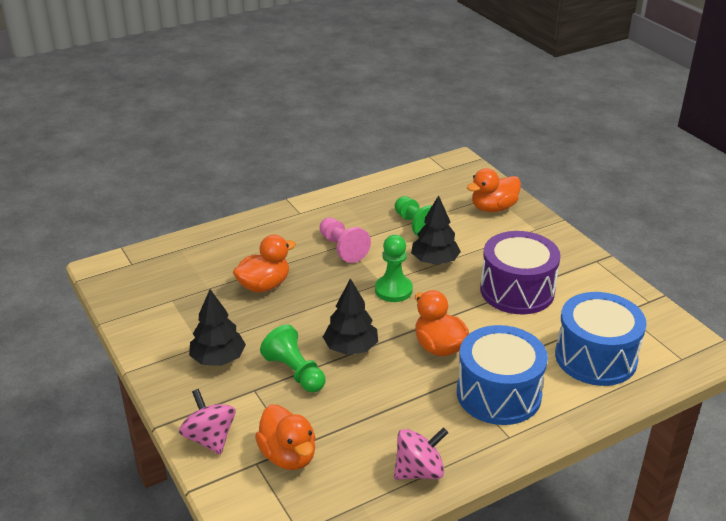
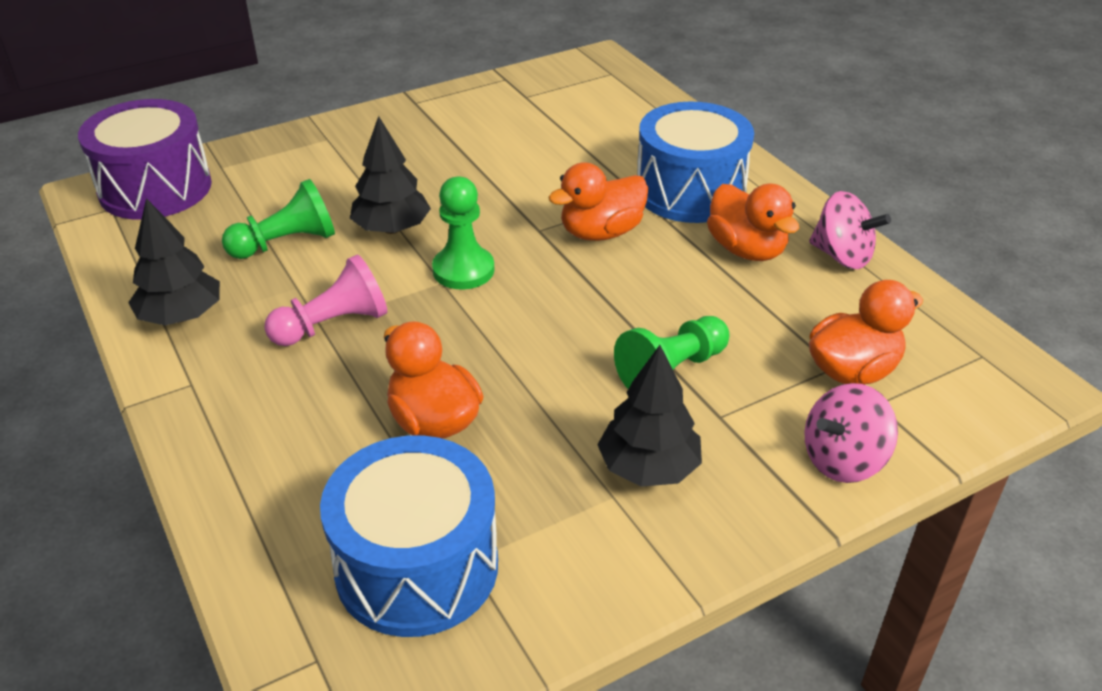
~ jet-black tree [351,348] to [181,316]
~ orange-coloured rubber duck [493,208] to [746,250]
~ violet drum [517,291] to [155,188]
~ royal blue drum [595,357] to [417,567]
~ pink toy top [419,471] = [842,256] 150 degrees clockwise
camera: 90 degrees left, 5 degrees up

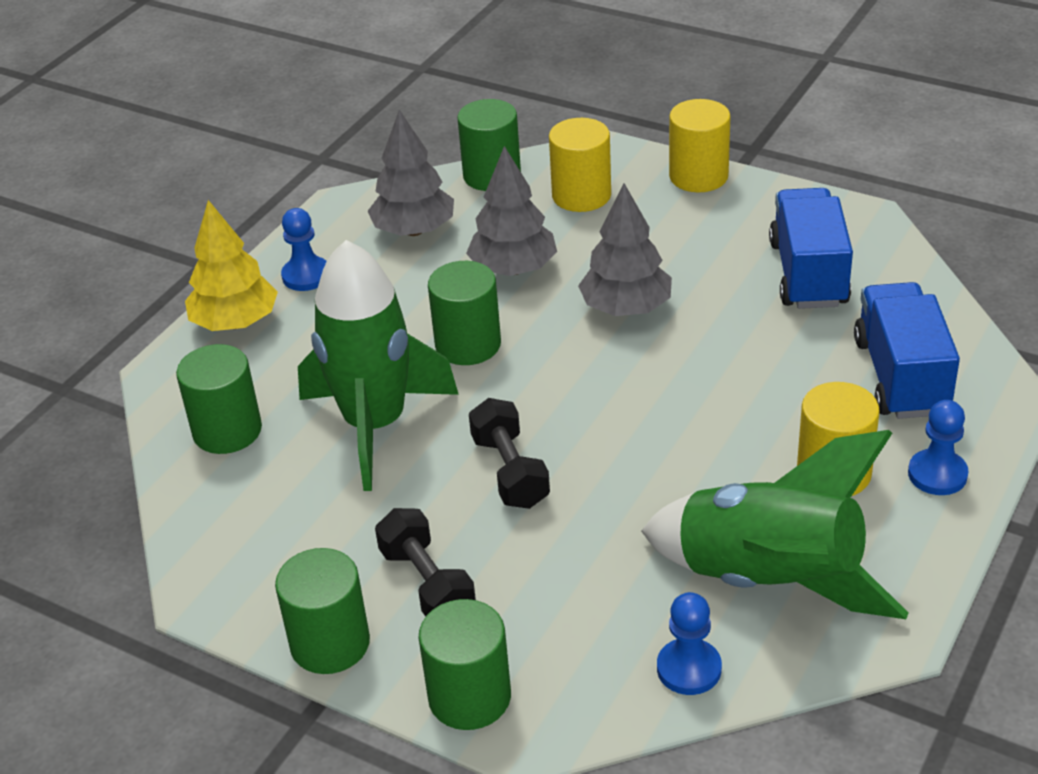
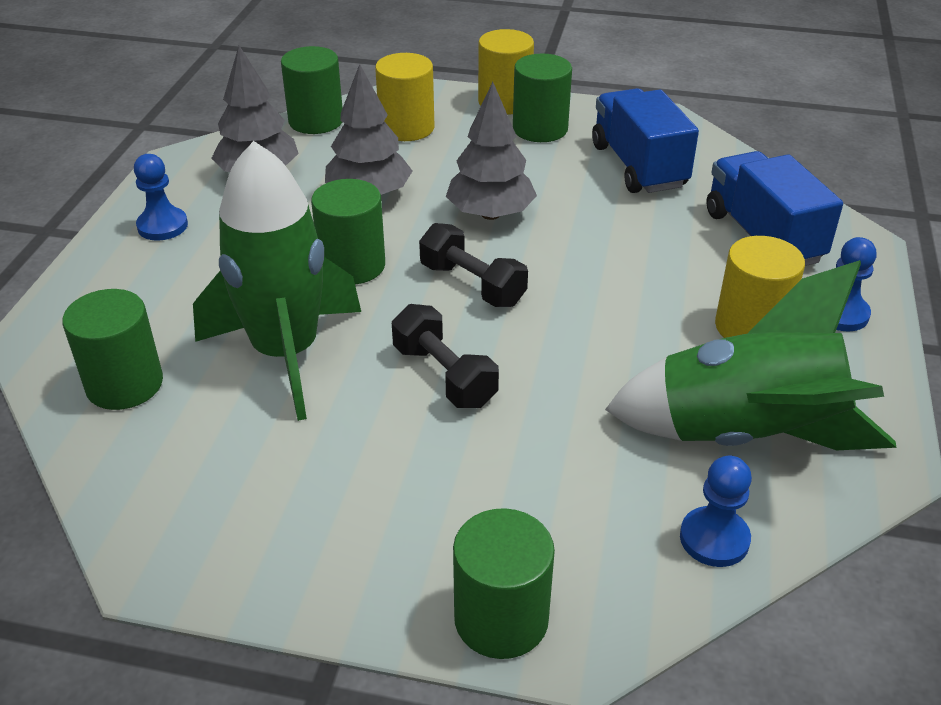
- golden tree [235,323]
~ leaf-green solid cylinder [330,643] to [540,129]
~ jet-black hand weight [427,584] to [472,285]
camera: 20 degrees left, 0 degrees up

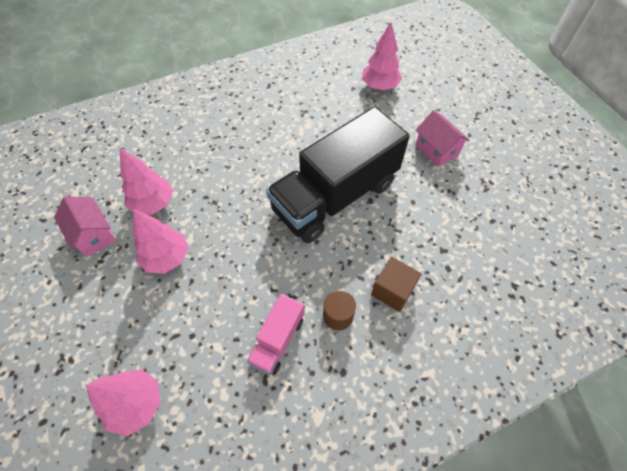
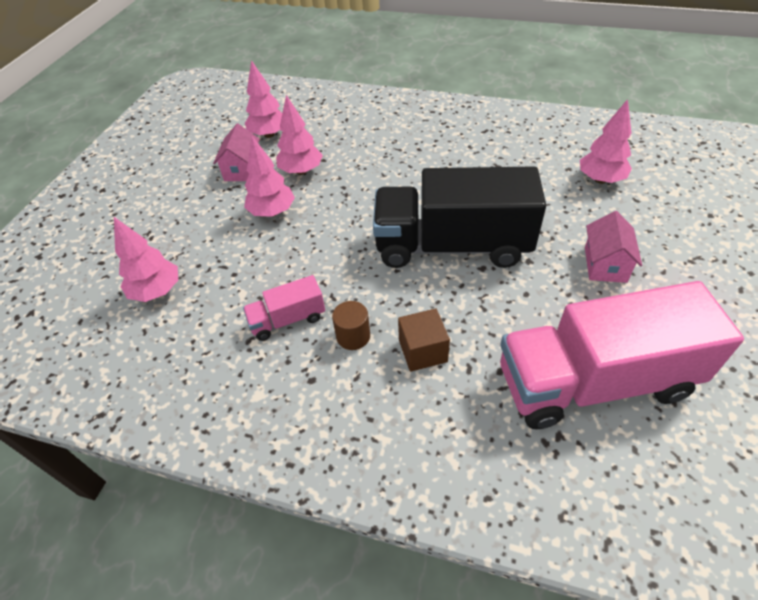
+ pink tree [269,134]
+ pink truck [594,381]
camera: 45 degrees right, 10 degrees down

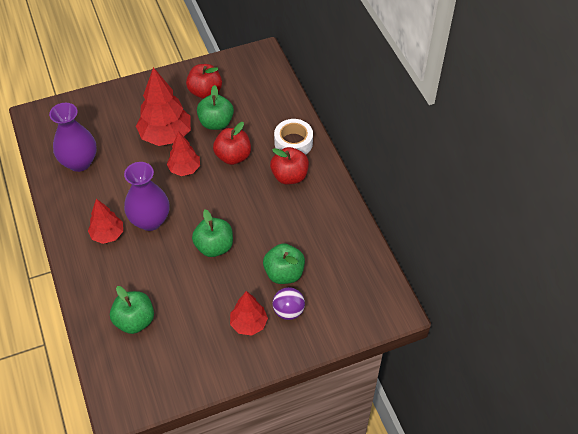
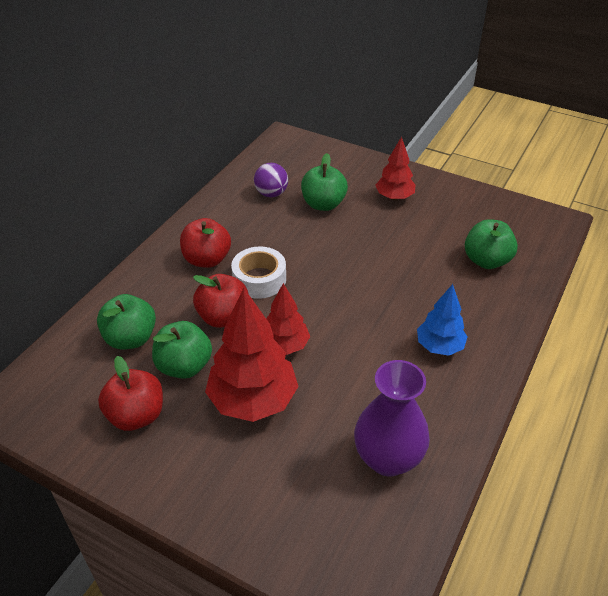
- violet vase [150,220]
~ leaf-green toy apple [214,246] to [130,338]
~ violet ball [288,311] to [271,194]
~ pure white roll of tape [293,143] to [259,279]
~ scarlet tree [108,235] to royal blue tree [439,346]
camera: 130 degrees left, 10 degrees down

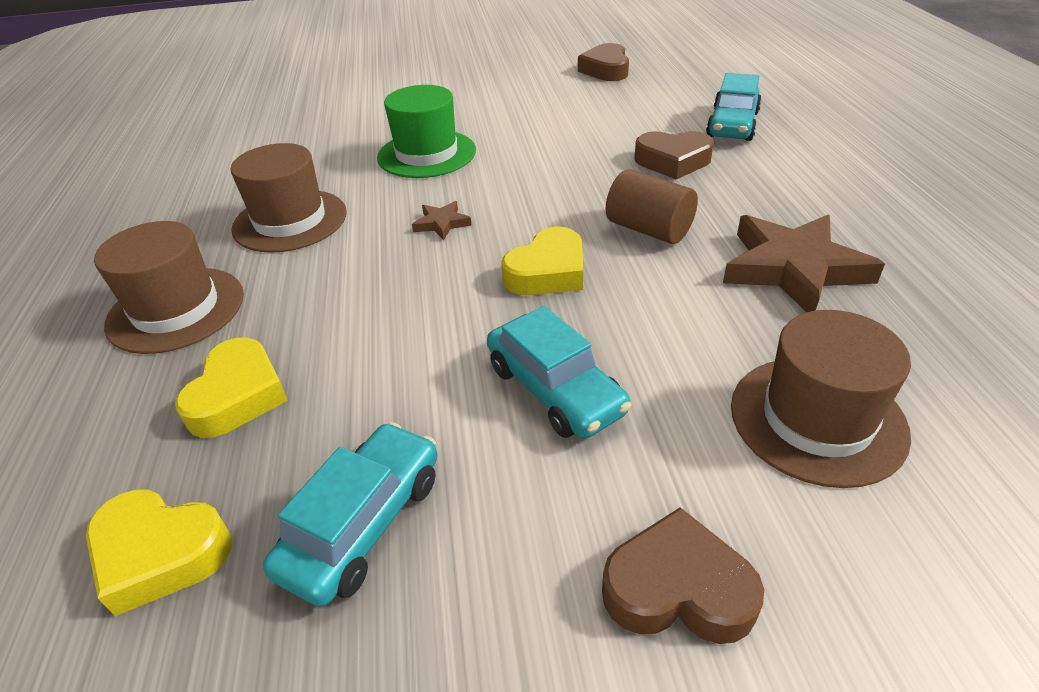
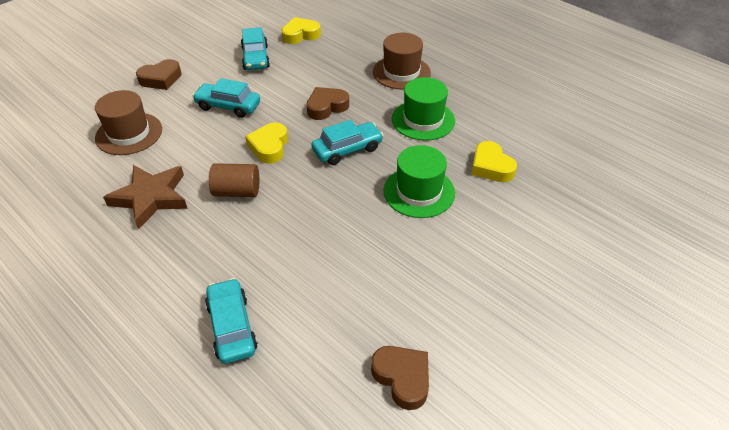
~ golden heart [238,395] to [491,167]
~ dark brown heart [673,161] to [326,107]
~ dark brown star [442,223] to teal toy car [347,150]
~ dark brown top hat [290,220] to leaf-green top hat [423,120]
camera: 140 degrees right, 5 degrees up

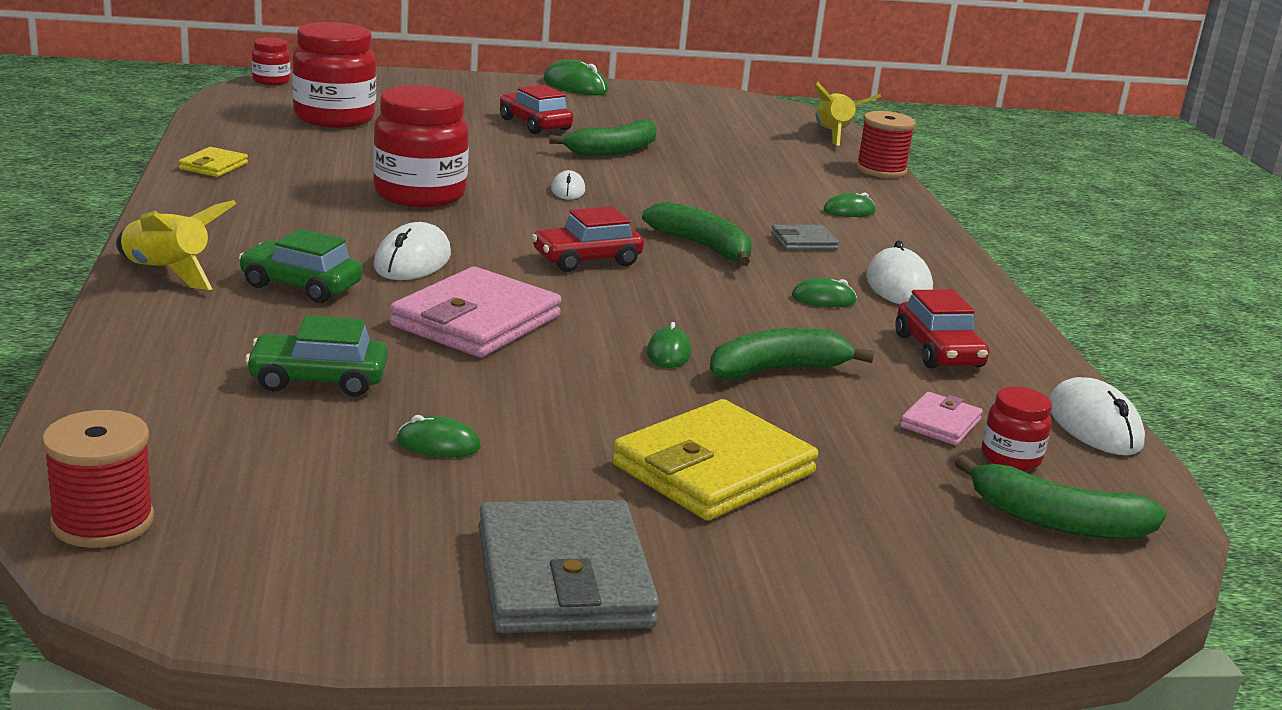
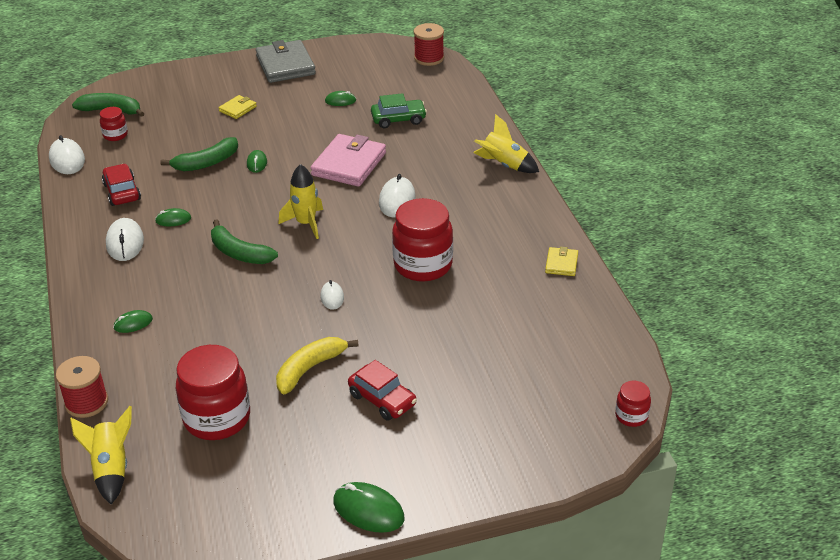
- leaf-green toy car [301,286]
- ash-grey wallet [803,242]
- pink wallet [940,423]
~ scarlet jam jar [334,118] to [217,418]
~ scarlet toy car [586,260] to golden toy rocket [306,223]
~ leaf-green banana [613,151] to golden banana [310,369]
~ golden wallet [713,469] = [238,109] x0.49
camera: 175 degrees right, 15 degrees up

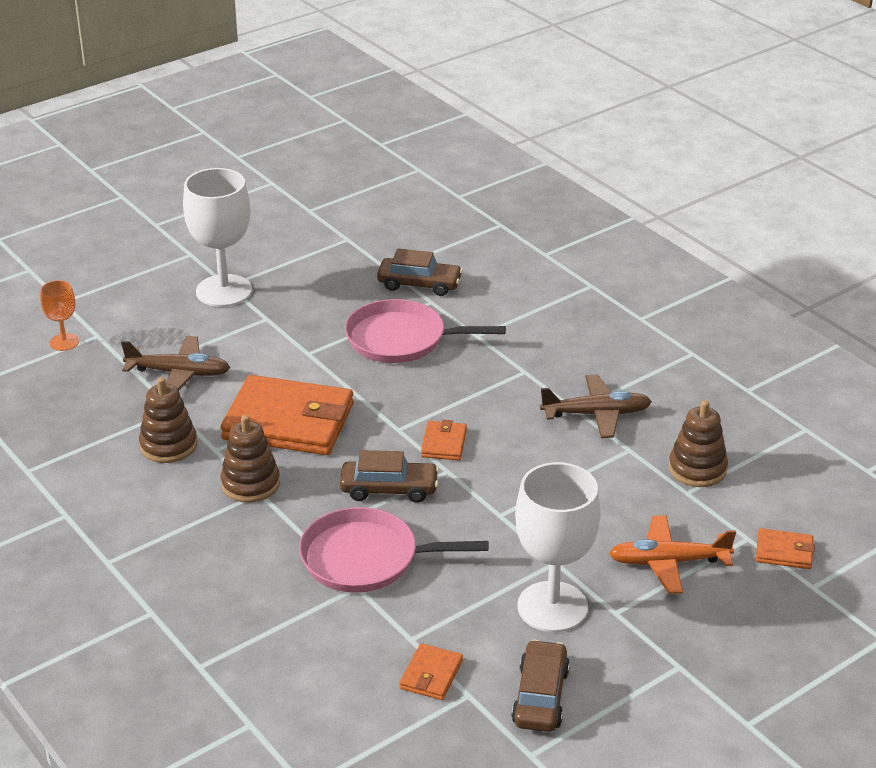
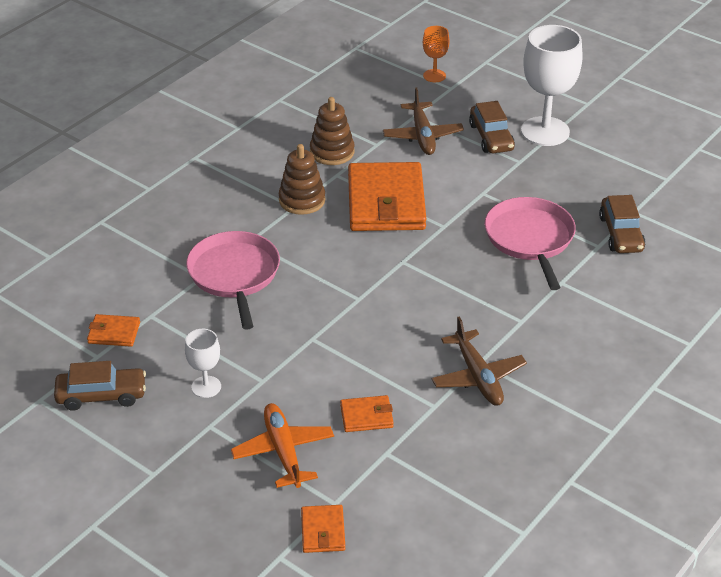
- dark brown ring stacker [697,469]
~ dark brown toy car [389,489] to [491,137]
~ orange-coloured wallet [444,443] to [366,416]
~ pure white wine glass [552,607] = [206,387] x0.50
camera: 75 degrees right, 5 degrees up

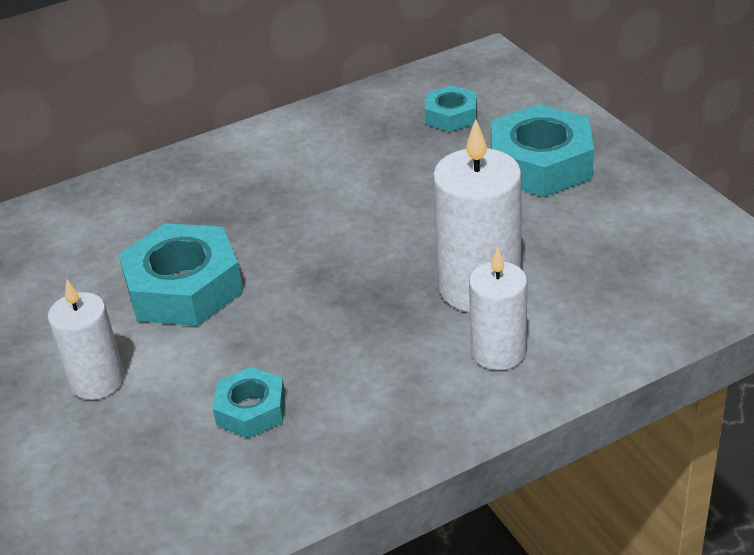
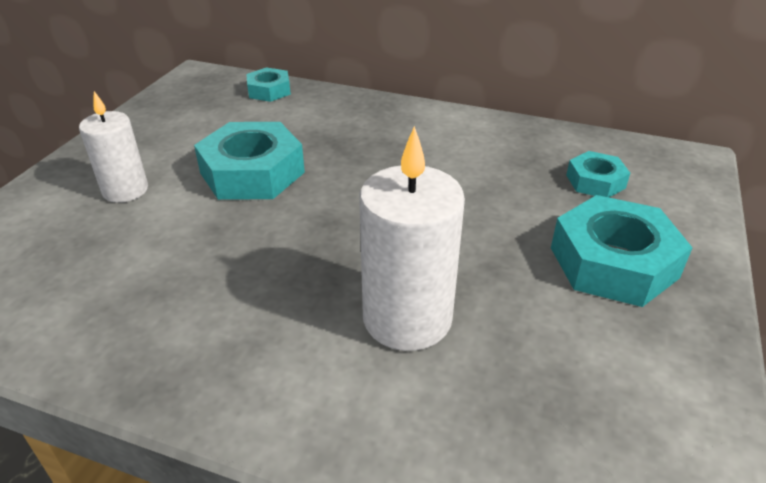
- pure white candle [498,352]
~ teal hexagon nut [251,410] to [269,91]
camera: 45 degrees right, 0 degrees up

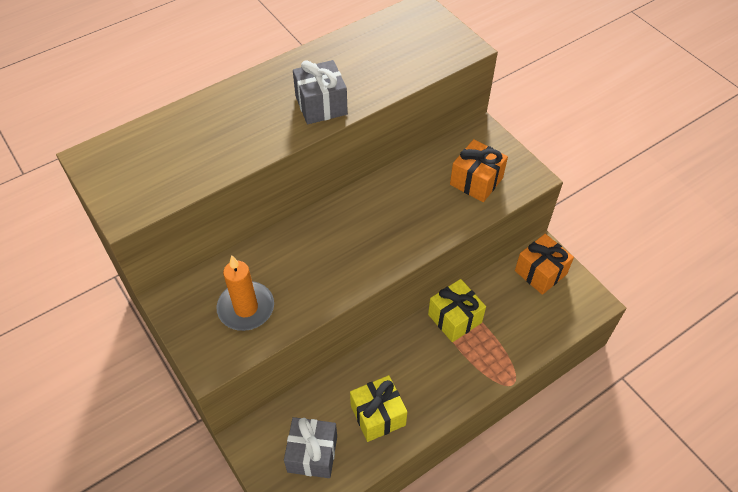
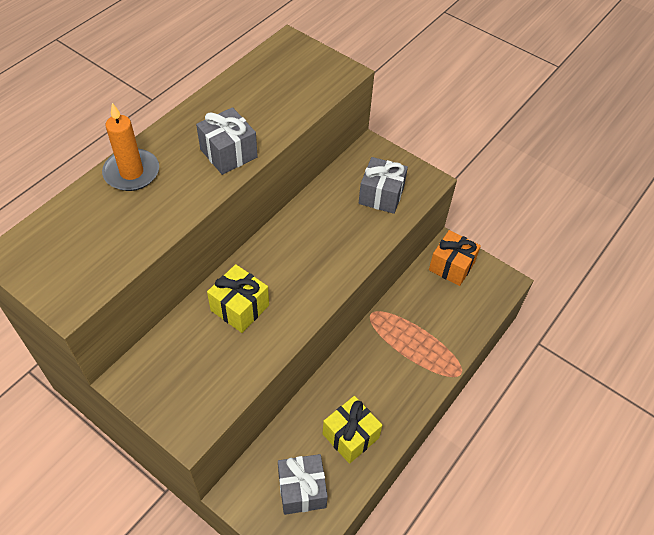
~ orange-coloured candle [246,308] to [132,172]
~ golden present [454,318] to [240,308]
~ orange-coloured present [476,181] to ash-grey present [381,195]
camera: 20 degrees left, 0 degrees up

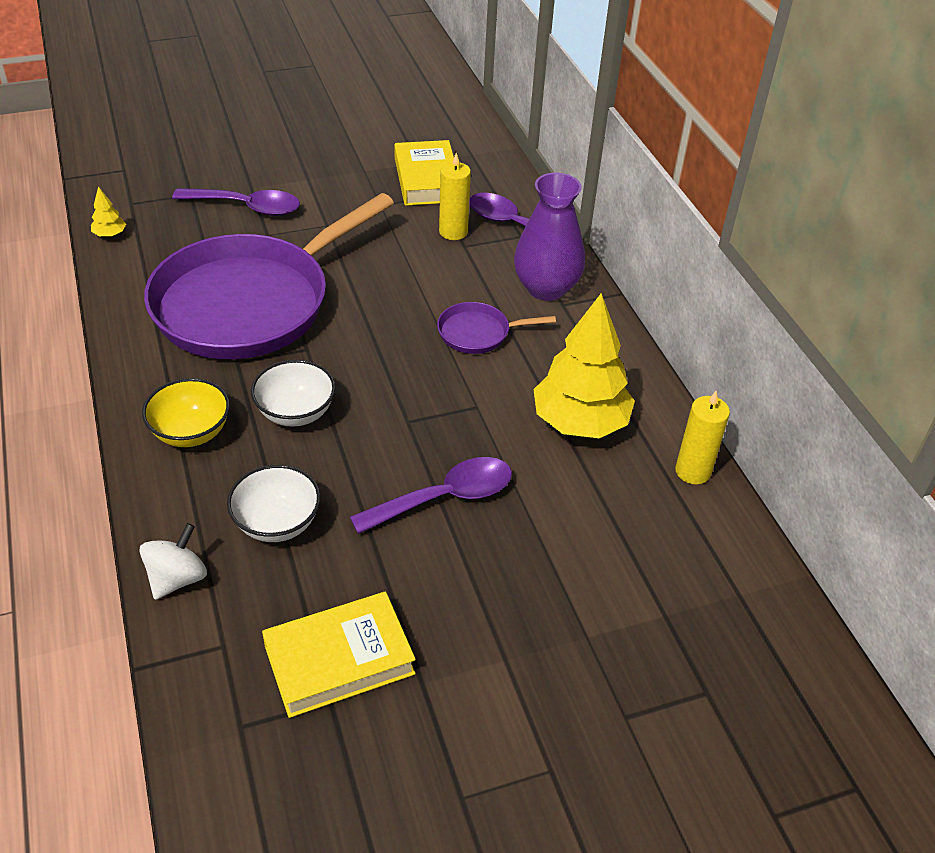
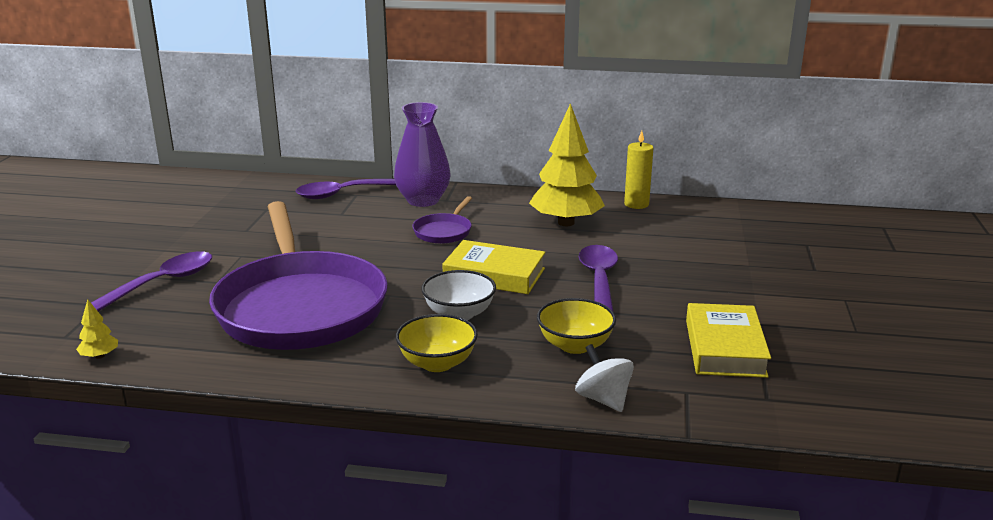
- golden candle [453,232]
~ golden hardback [427,180] to [494,274]
~ pure white deep dish [277,523] to golden deep dish [575,345]
camera: 60 degrees left, 20 degrees down

